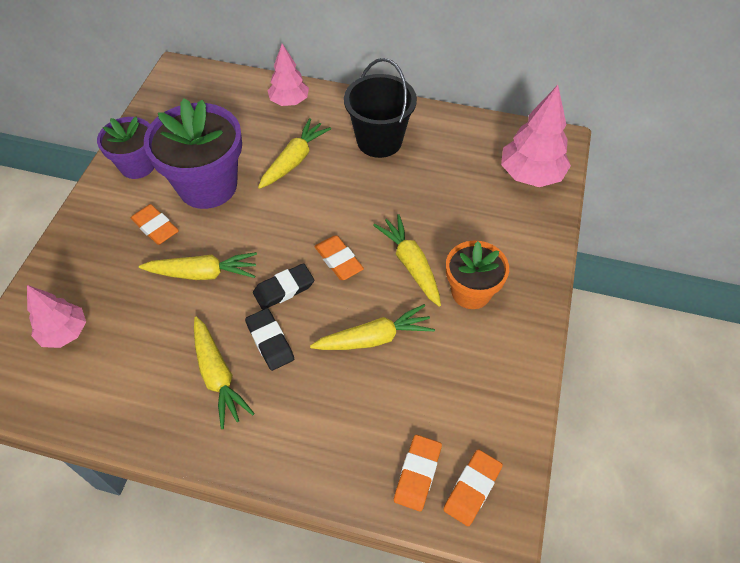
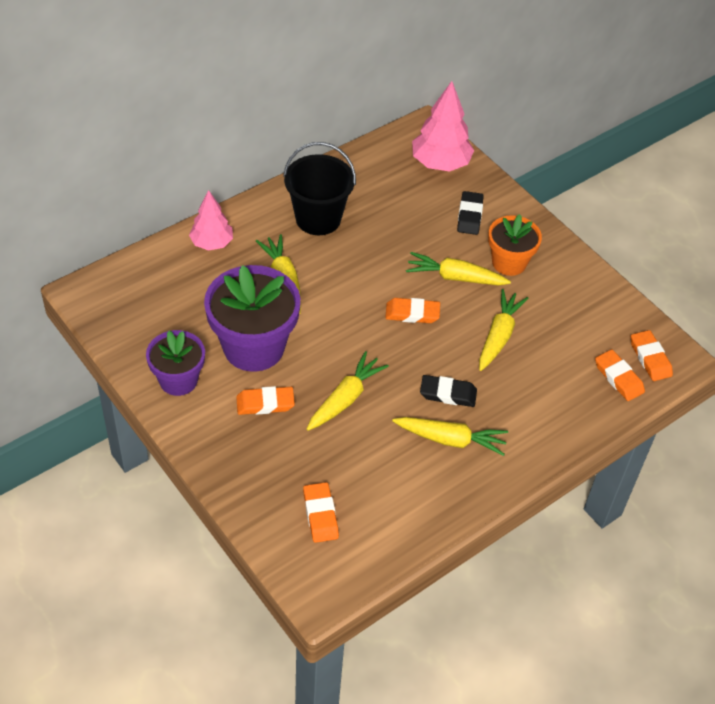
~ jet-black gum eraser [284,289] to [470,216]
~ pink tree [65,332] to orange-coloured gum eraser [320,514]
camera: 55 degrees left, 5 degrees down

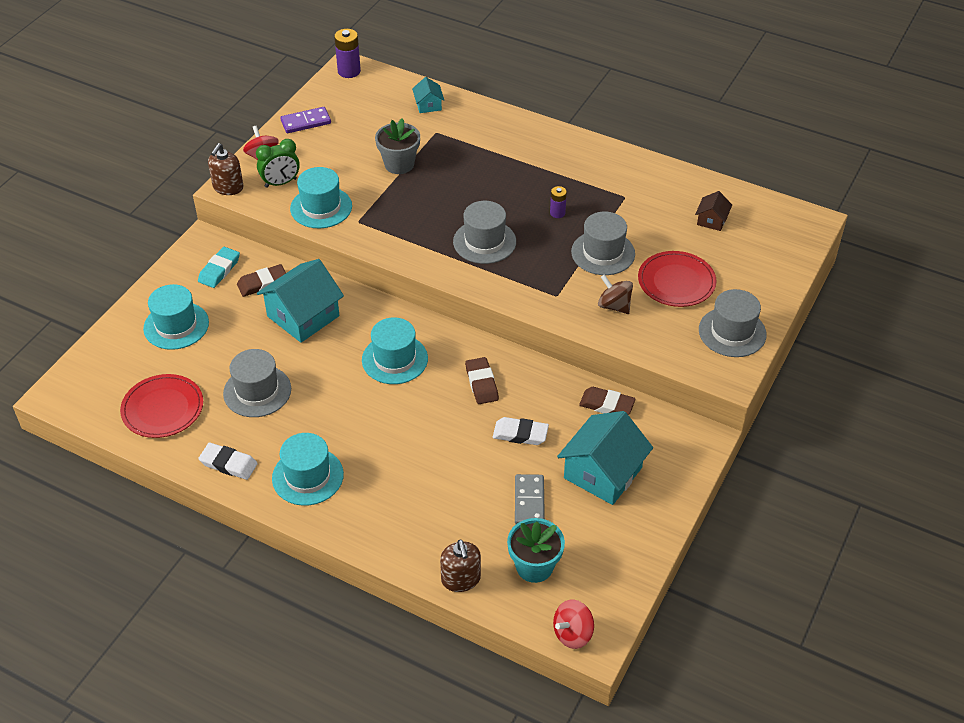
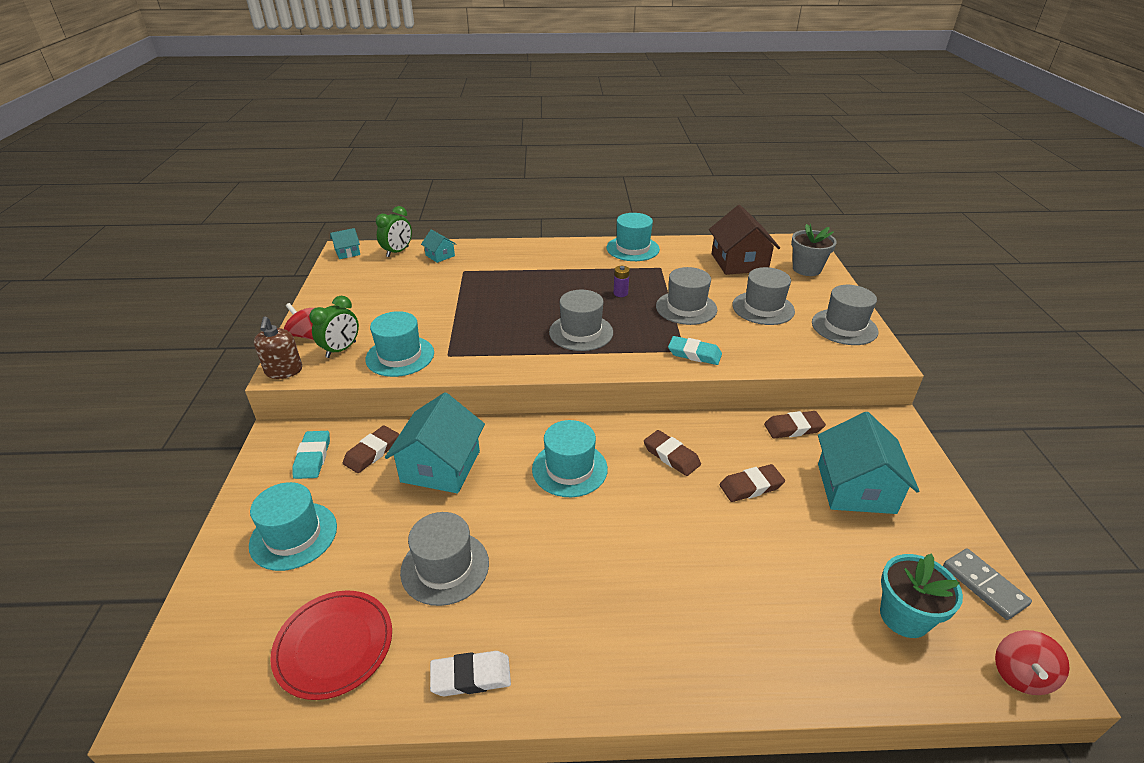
- violet domino [306,122]
- dark brown soap pump [461,579]
- dark brown toy top [614,306]
+ leaf-green clock [397,252]
+ teal gum eraser [694,354]
~ teal top hat [307,476] to [632,248]
~ ash-grey potted plant [399,164] to [806,269]
~ ash-grey domino [529,501] to [984,585]
~ violet power cell [349,71] to teal toy house [347,252]
~ scarlet plate [676,281] to ash-grey top hat [763,308]
~ pure white gum eraser [520,434] to dark brown gum eraser [751,486]
~ dark brown toy house [711,220] = [739,262] x2.05
camera: 30 degrees left, 10 degrees down

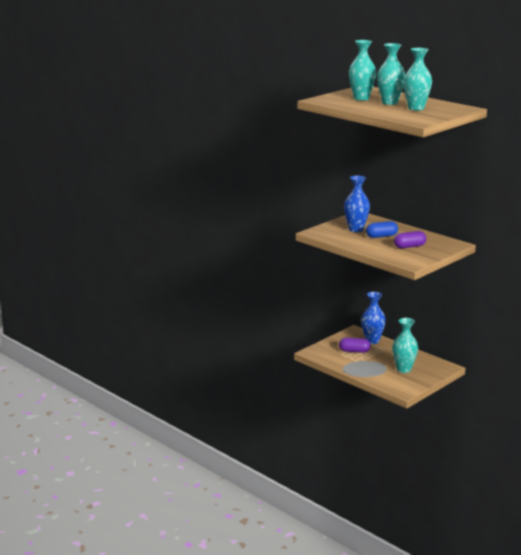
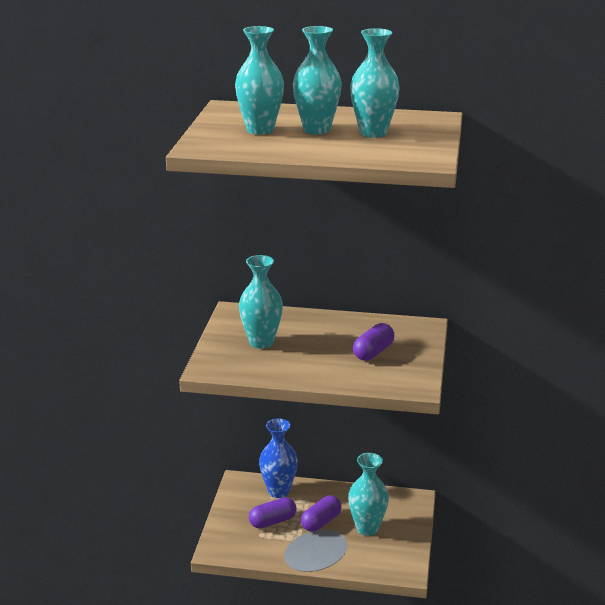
- royal blue pill shape [381,236]
+ violet pill shape [321,522]
~ royal blue vase [356,229] to teal vase [261,342]
camera: 35 degrees left, 5 degrees up

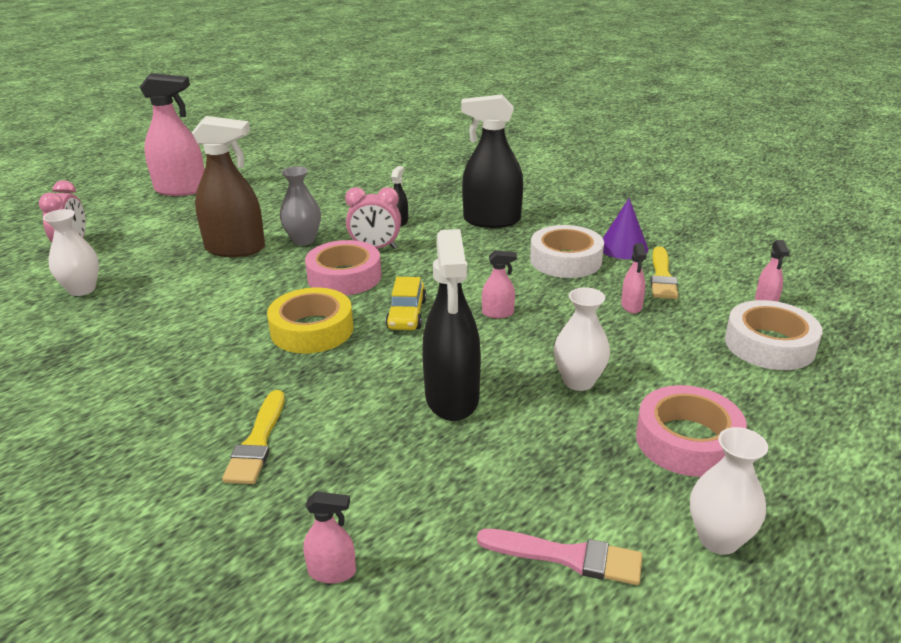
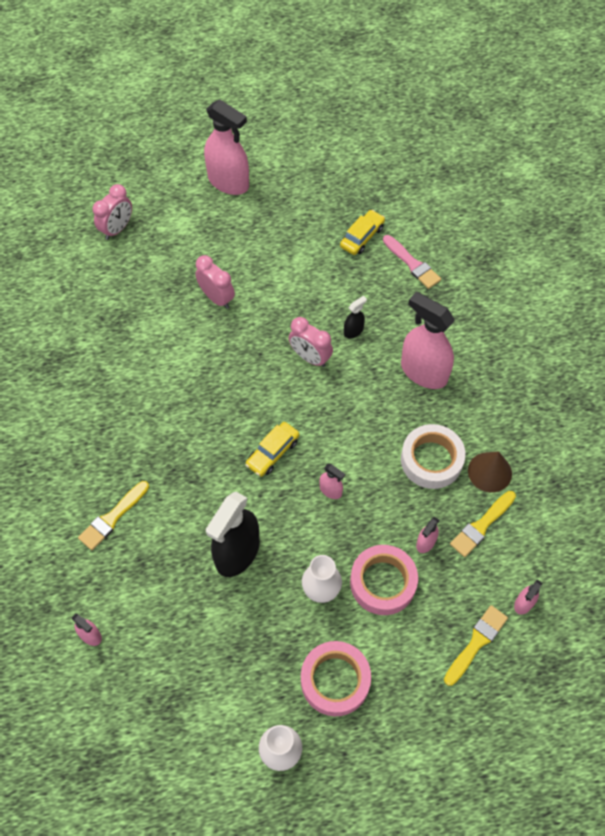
- pure white vase [82,289]
- golden roll of tape [312,330]
- ash-grey vase [303,240]
+ golden toy car [362,237]
~ pink roll of tape [344,276] to [383,582]
~ pink paintbrush [566,557] to [412,264]
~ dark brown spray bottle [235,248] to pink clock [217,298]
~ pure white roll of tape [769,344] to golden paintbrush [476,643]
~ jet-black spray bottle [491,220] to pink spray bottle [423,372]
~ violet solid cone [623,247] to dark brown solid cone [489,472]
camera: 35 degrees right, 30 degrees up

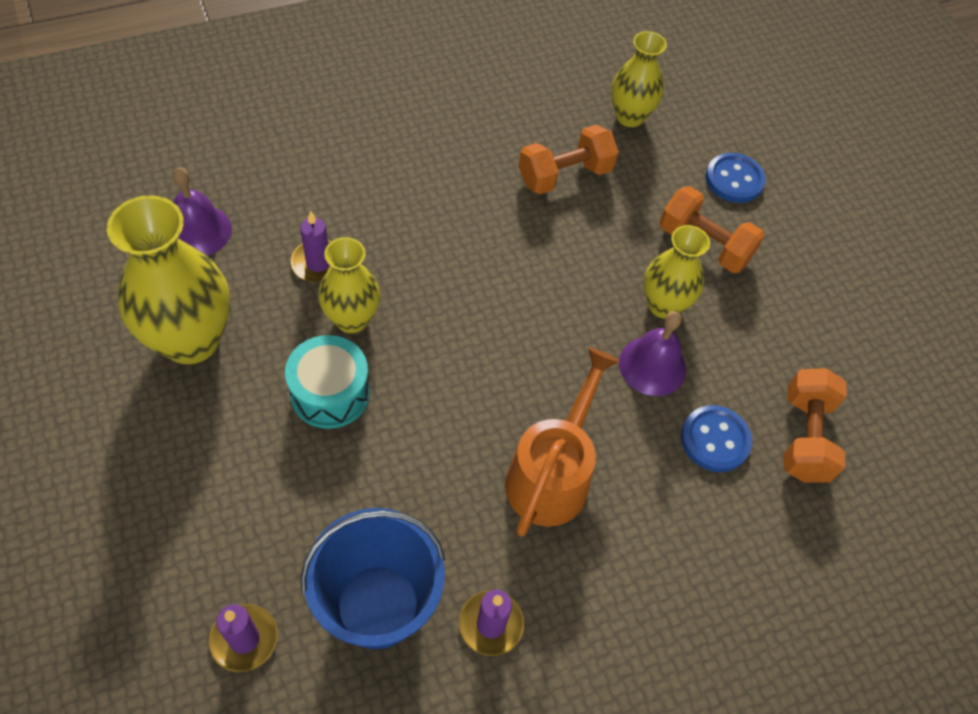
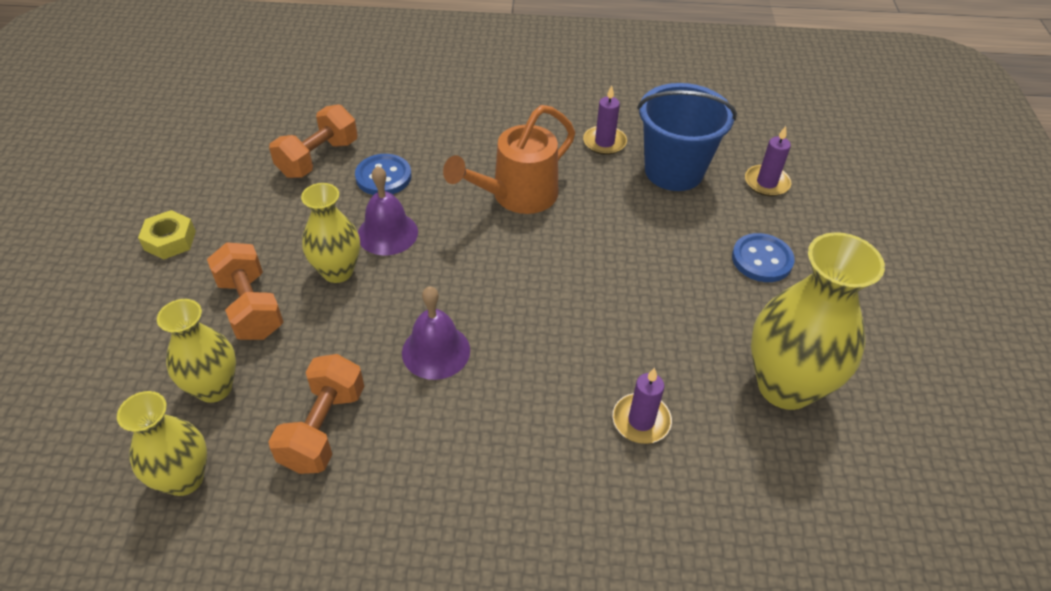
- teal drum [330,393]
+ golden hexagon nut [170,240]
~ violet school bell [198,231] to [436,351]
~ golden vase [351,319] to [214,388]
~ royal blue shirt button [734,180] to [762,259]
~ orange-coloured hand weight [564,175] = [323,428] 75 degrees counterclockwise
camera: 150 degrees left, 10 degrees down

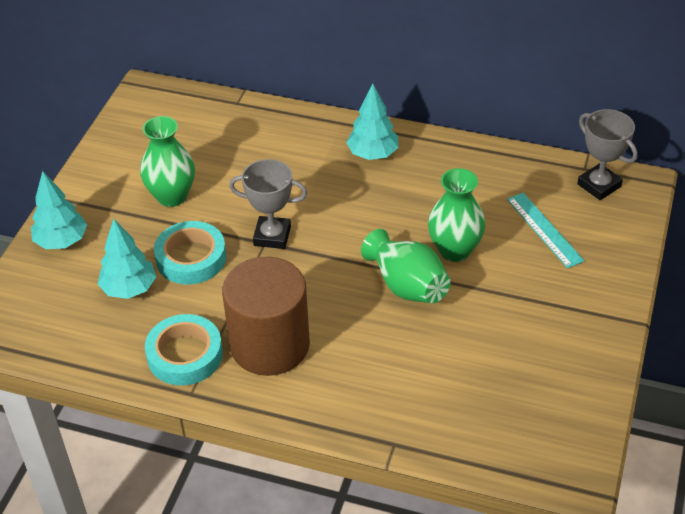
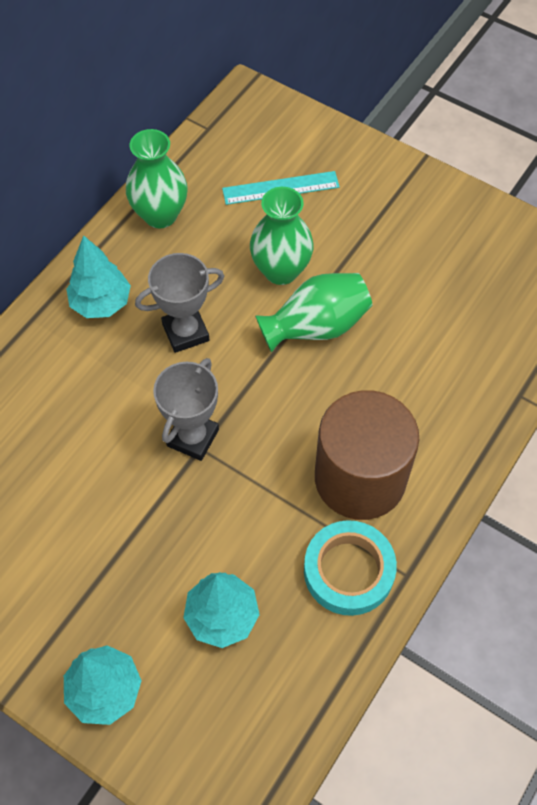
- teal roll of tape [191,258]
~ leaf-green vase [172,196] to [160,215]
~ ash-grey trophy [599,185] to [185,332]
camera: 75 degrees left, 15 degrees up

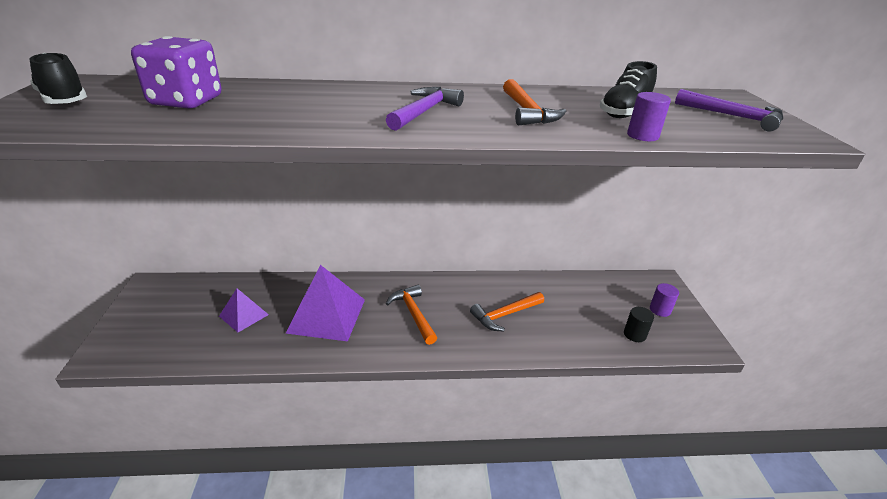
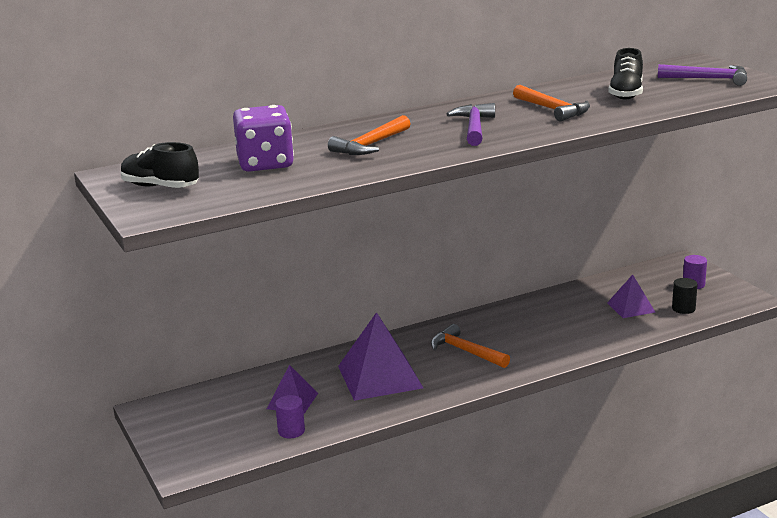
+ violet pyramid [631,307]
~ orange-coloured claw hammer [505,315] to [370,145]
~ violet solid cylinder [642,135] to [291,431]
camera: 20 degrees left, 10 degrees down

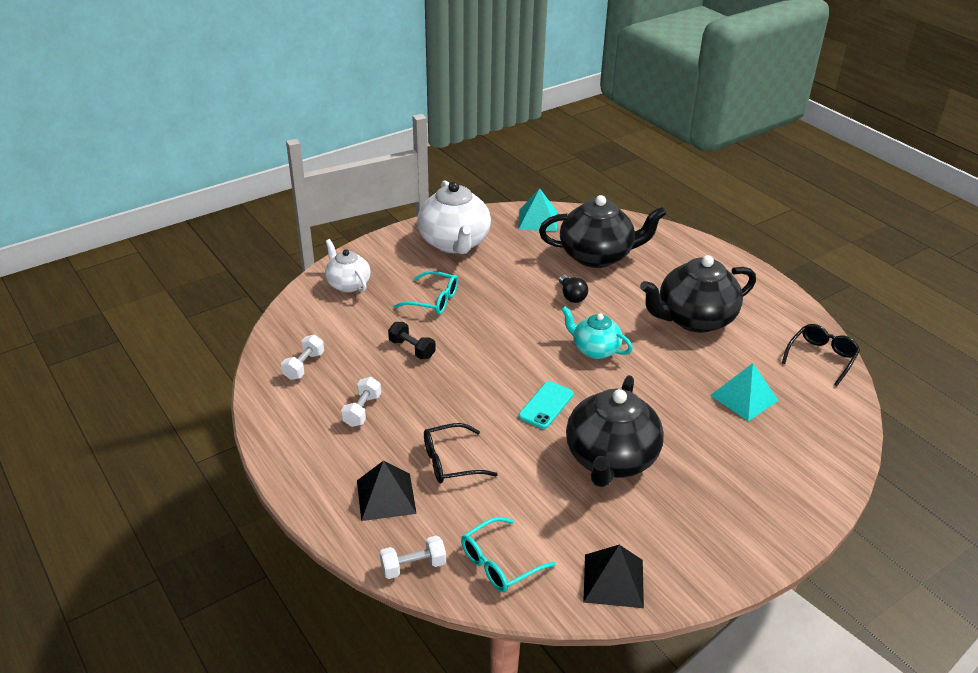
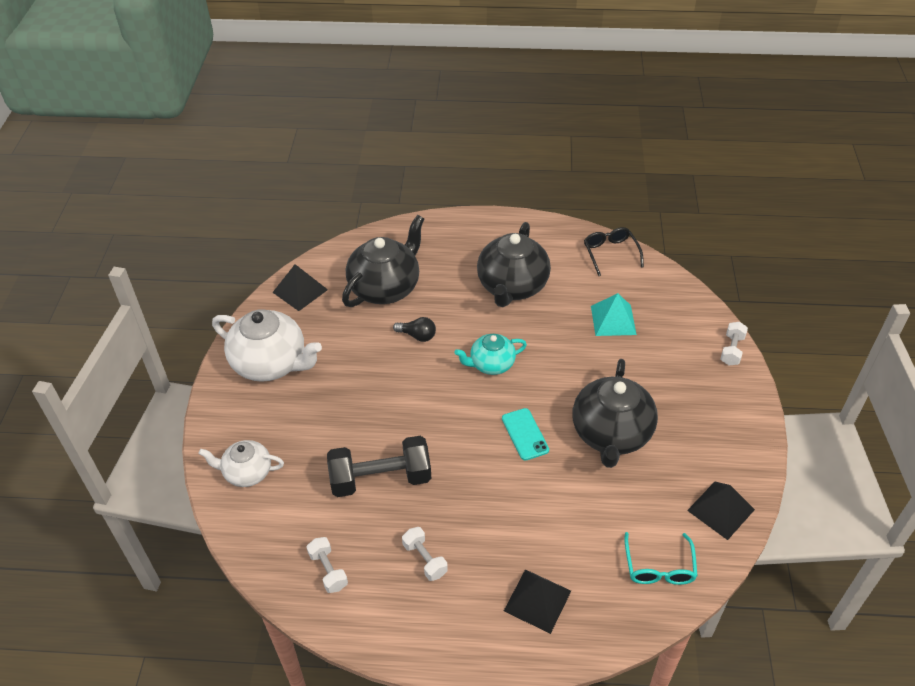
- teal glasses [432,300]
- jet-black glasses [451,461]
~ pure white hand weight [413,566] to [731,350]
~ teal pyramid [537,220] to jet-black pyramid [300,291]
~ jet-black china teapot [610,459] = [611,434] 45 degrees clockwise
~ jet-black hand weight [412,349] = [381,479] x1.97
camera: 50 degrees left, 10 degrees up

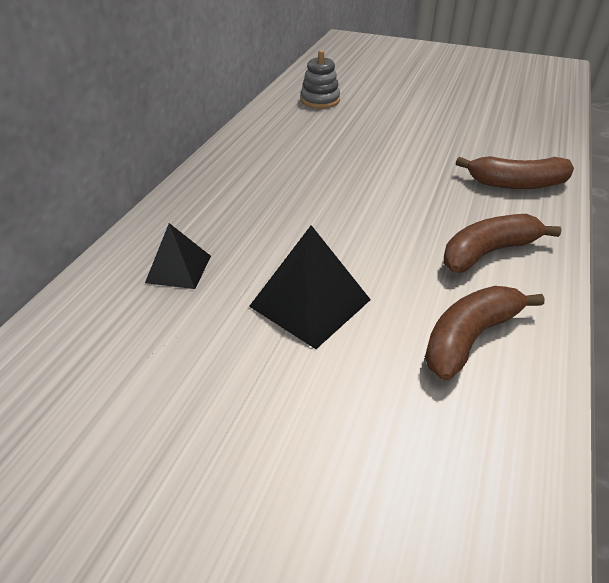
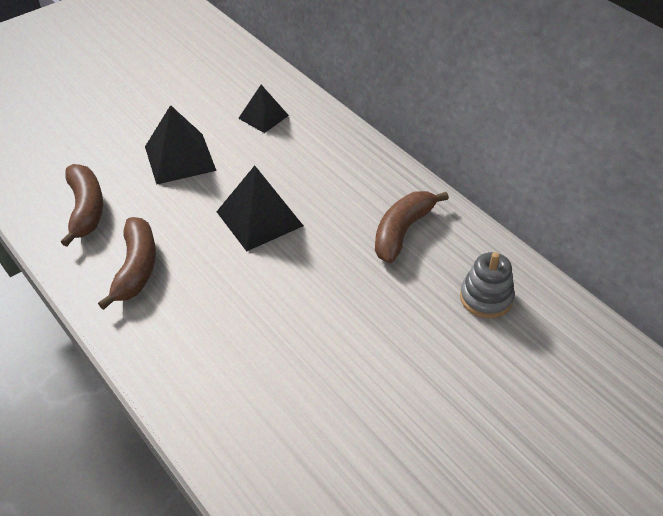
+ jet-black pyramid [259,218]
~ dark brown banana [516,184] to [402,231]
camera: 120 degrees right, 5 degrees up

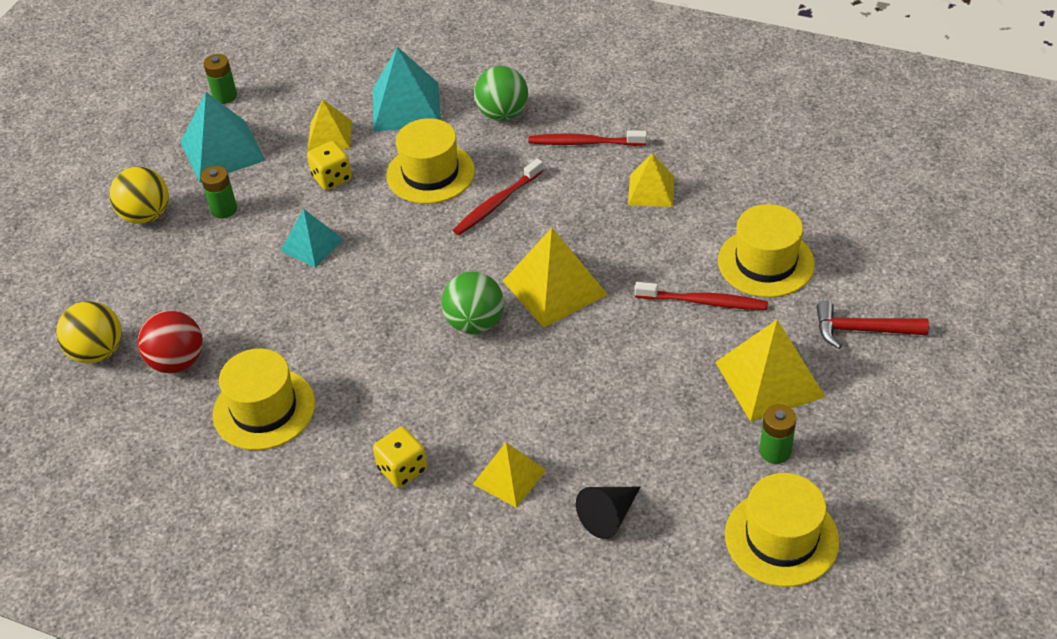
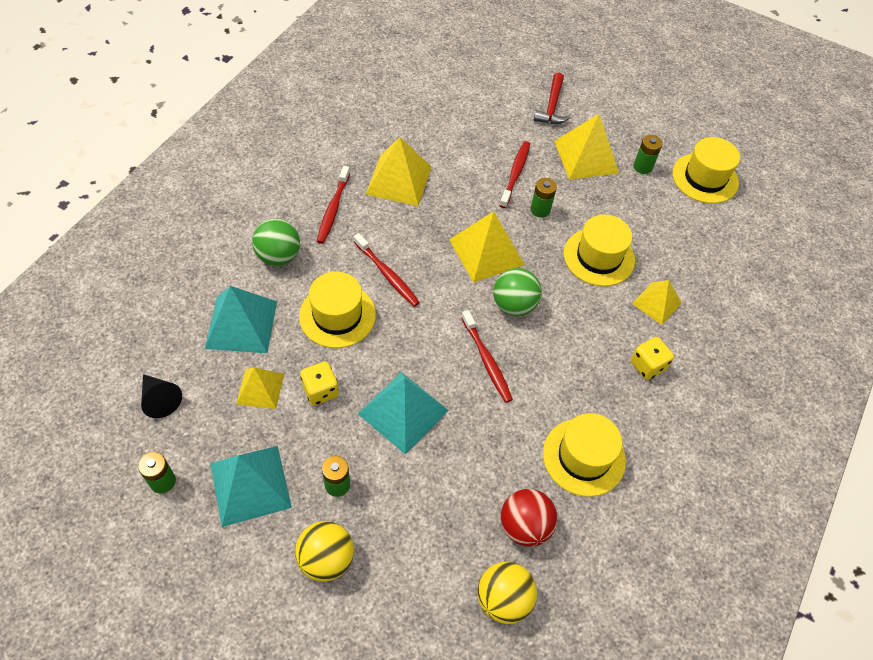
+ scarlet toothbrush [487,360]
+ leaf-green power cell [540,210]
~ jet-black solid cone [608,516] to [160,399]
~ golden top hat [765,262] to [599,257]
~ teal pyramid [312,245] = [403,412] x1.61
~ golden pyramid [651,190] = [398,180] x1.61
camera: 90 degrees left, 10 degrees up

